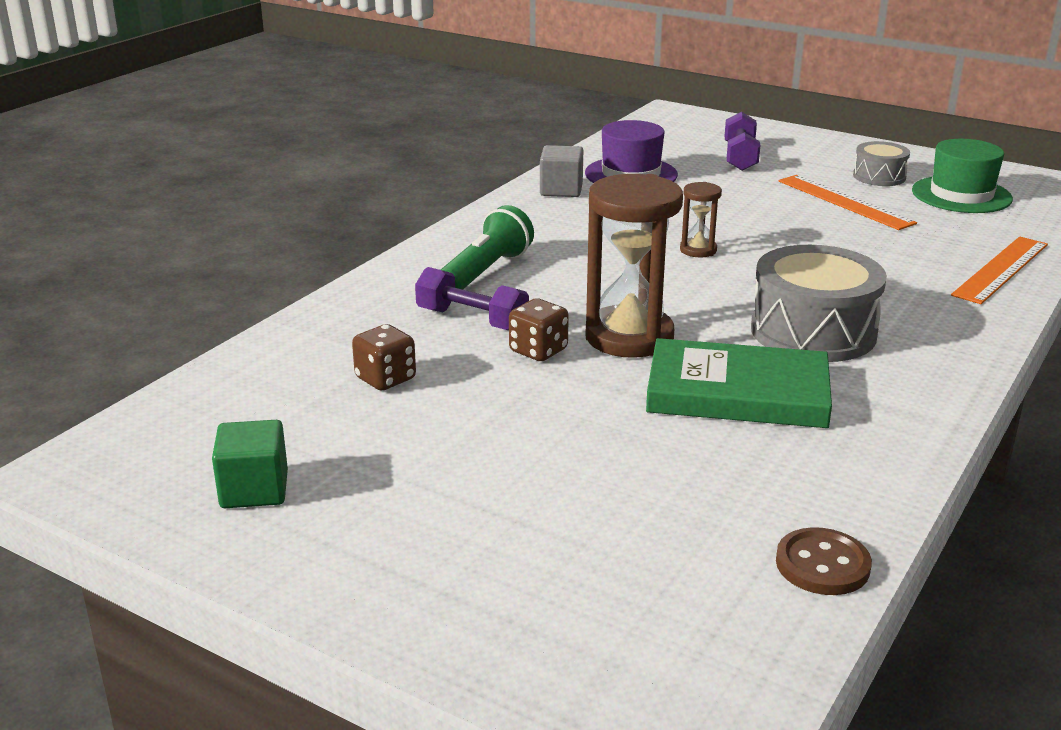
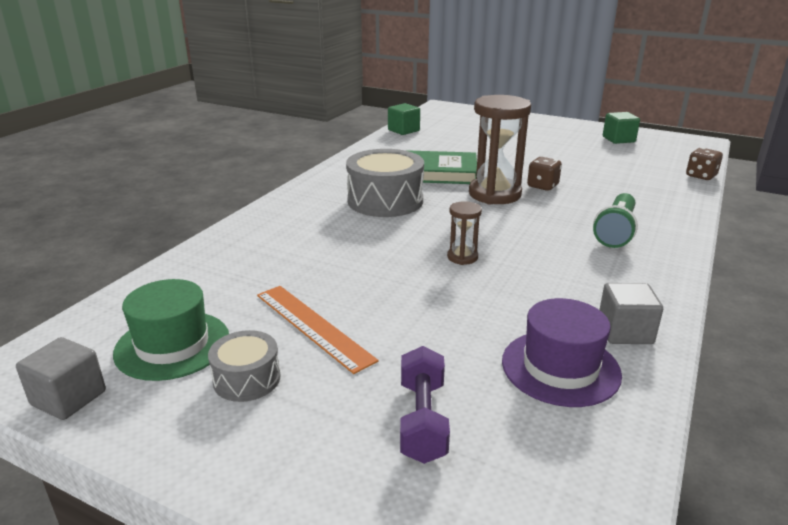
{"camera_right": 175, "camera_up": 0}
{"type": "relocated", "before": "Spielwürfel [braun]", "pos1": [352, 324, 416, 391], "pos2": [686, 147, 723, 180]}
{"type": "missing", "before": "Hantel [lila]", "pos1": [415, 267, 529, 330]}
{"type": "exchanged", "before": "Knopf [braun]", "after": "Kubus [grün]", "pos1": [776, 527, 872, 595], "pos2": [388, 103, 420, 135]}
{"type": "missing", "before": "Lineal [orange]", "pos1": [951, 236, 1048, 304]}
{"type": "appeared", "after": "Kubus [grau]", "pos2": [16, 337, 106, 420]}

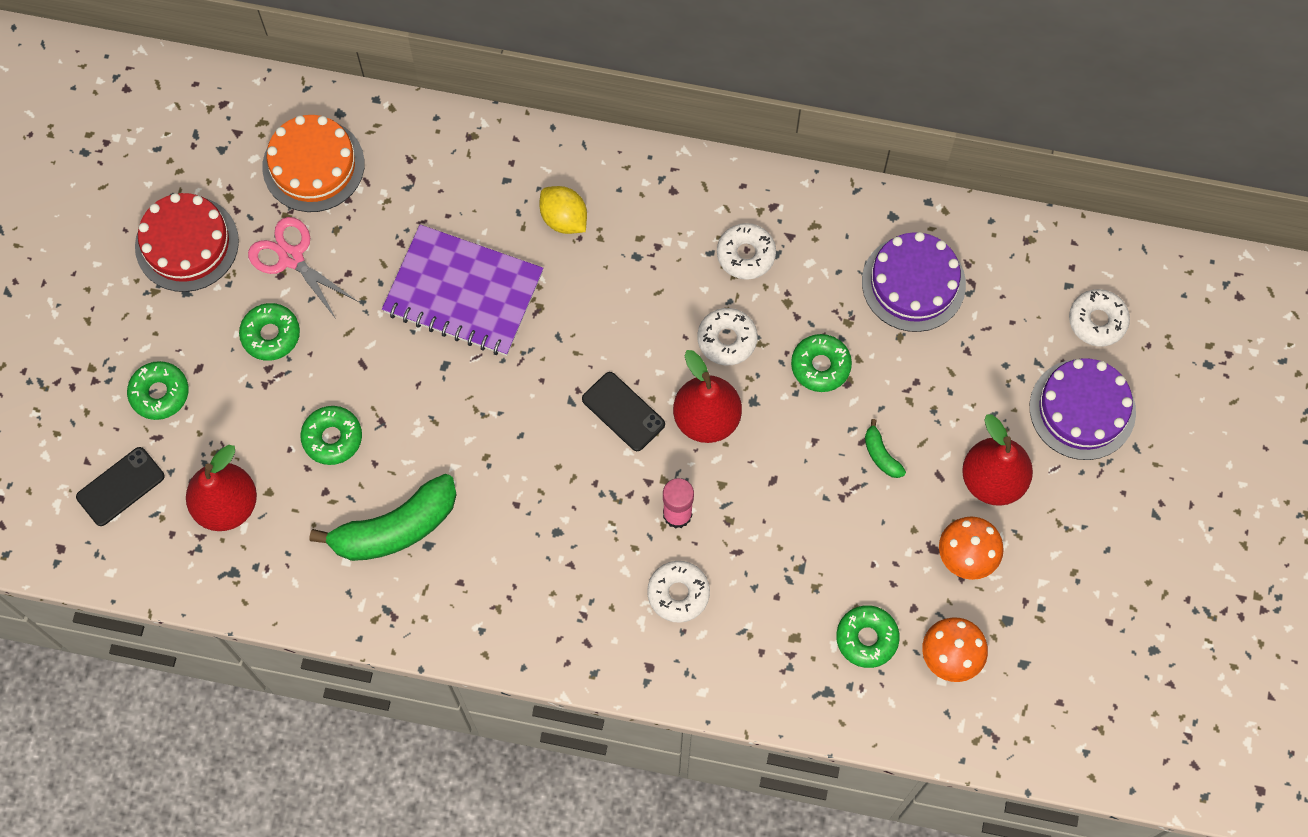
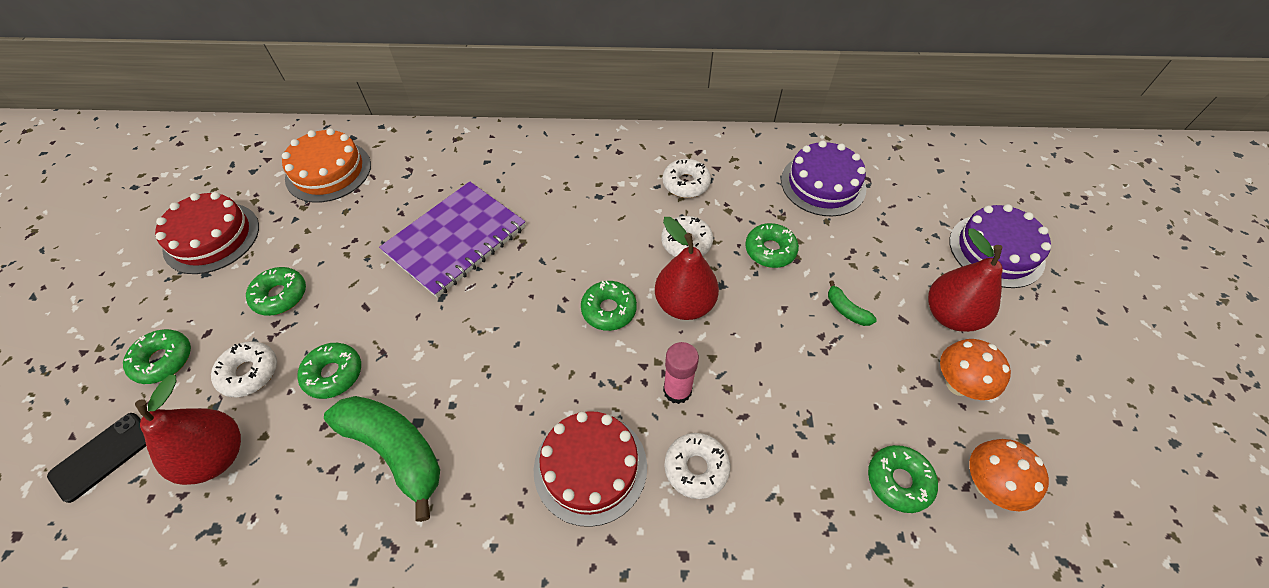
{"camera_right": -10, "camera_up": -15}
{"type": "missing", "before": "Schere [rosa]", "pos1": [248, 217, 358, 319]}
{"type": "spun", "before": "Banane [grün]", "pos1": [310, 474, 457, 561], "pos2": [324, 396, 440, 522], "turn": -105}
{"type": "spun", "before": "Notizbuch [lila]", "pos1": [382, 224, 544, 356], "pos2": [379, 181, 525, 298], "turn": -60}
{"type": "missing", "before": "Zitrone [gelb]", "pos1": [539, 186, 587, 234]}
{"type": "exchanged", "before": "Handy [schwarz]", "after": "Donut [grün]", "pos1": [582, 372, 665, 451], "pos2": [581, 281, 637, 331]}
{"type": "relocated", "before": "Donut [weiß]", "pos1": [1069, 289, 1130, 346], "pos2": [211, 341, 277, 397]}
{"type": "appeared", "after": "Kuchen [rot]", "pos2": [534, 411, 647, 527]}

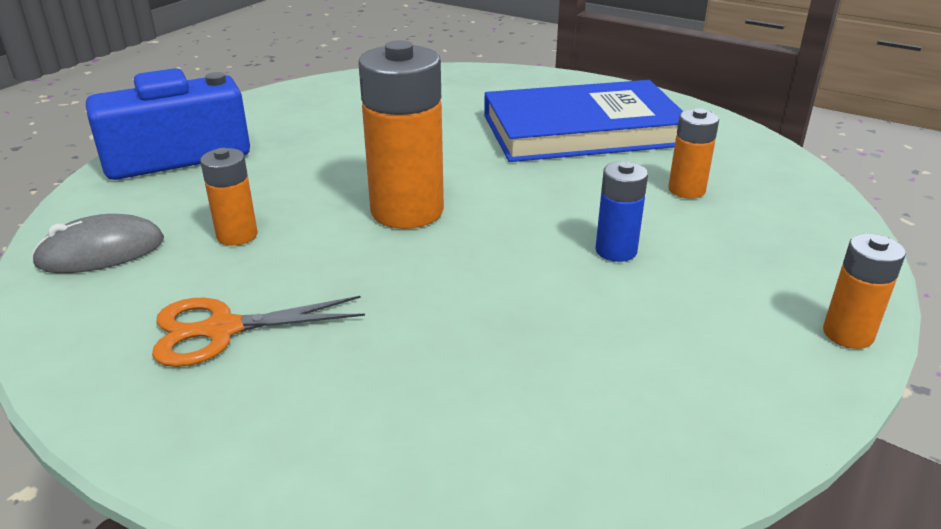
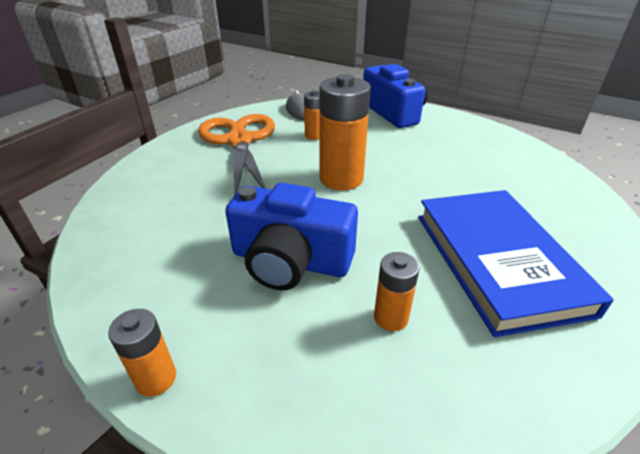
{"camera_right": 90, "camera_up": 5}
{"type": "size", "before": "Schere [orange]", "pos1": [152, 296, 365, 367], "pos2": [198, 114, 275, 196], "scale": 1.81}
{"type": "exchanged", "before": "Batterie [blau]", "after": "Kamera [blau]", "pos1": [595, 161, 648, 262], "pos2": [225, 183, 358, 290]}

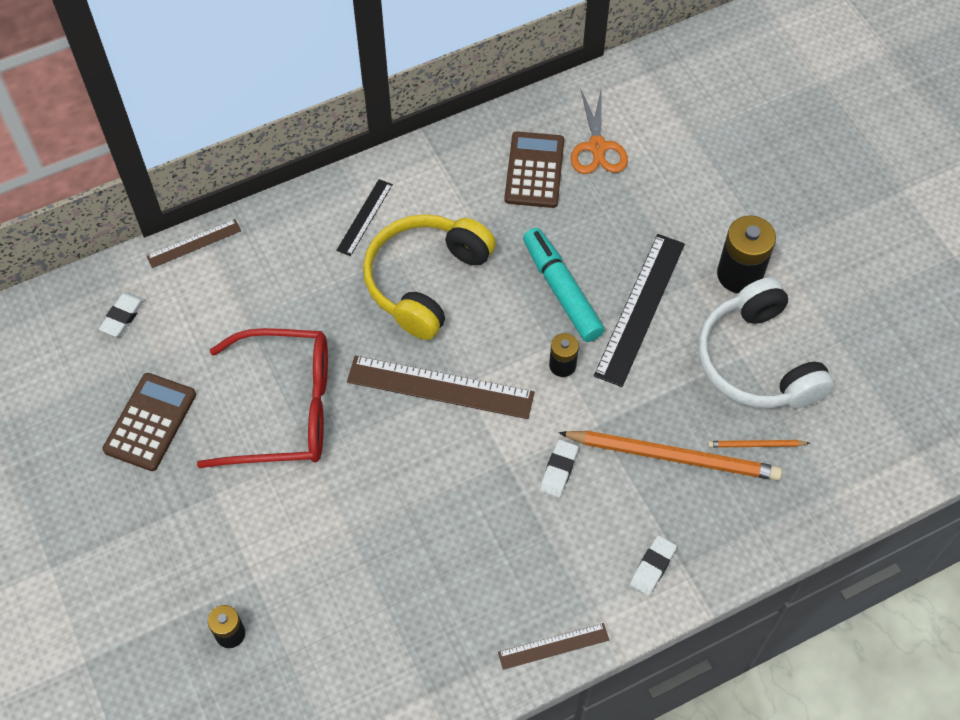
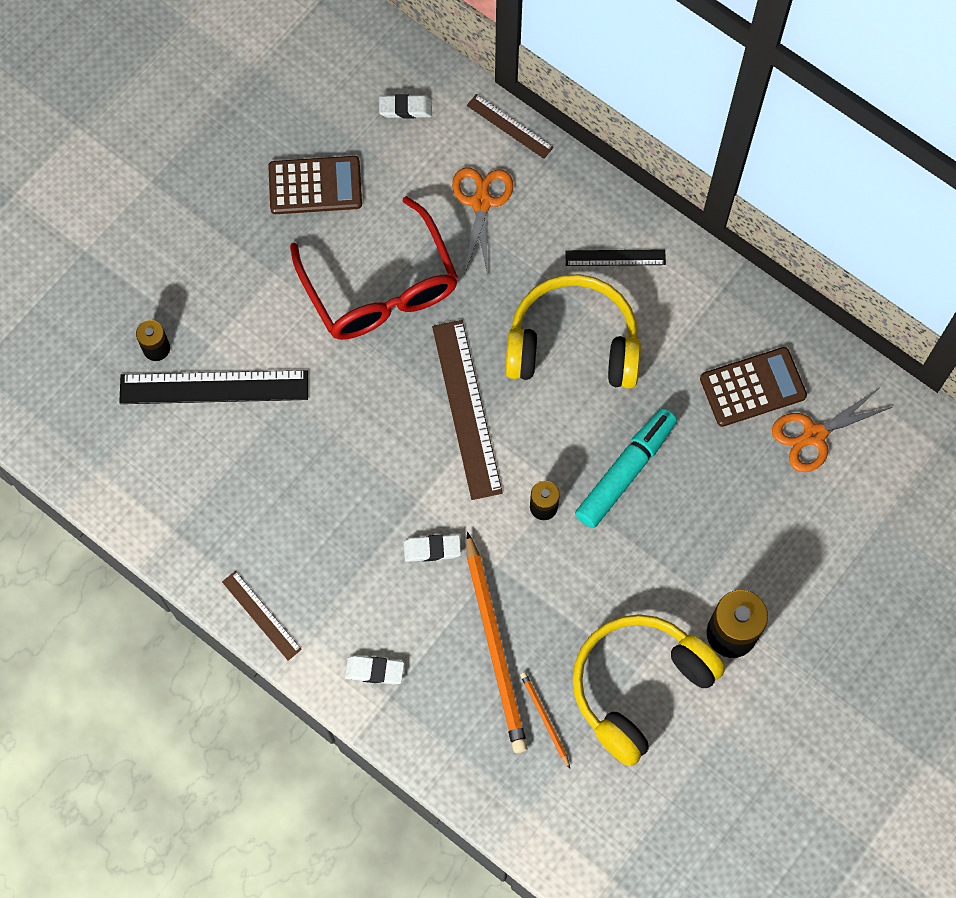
{"camera_right": 65, "camera_up": 10}
{"type": "relocated", "before": "Lineal [schwarz]", "pos1": [594, 234, 685, 387], "pos2": [119, 370, 308, 404]}
{"type": "colour", "before": "Kopfhörer [weiß]", "after": "Kopfhörer [gelb]", "pos1": [698, 277, 834, 408], "pos2": [572, 614, 725, 766]}
{"type": "appeared", "after": "Schere [orange]", "pos2": [452, 167, 513, 275]}

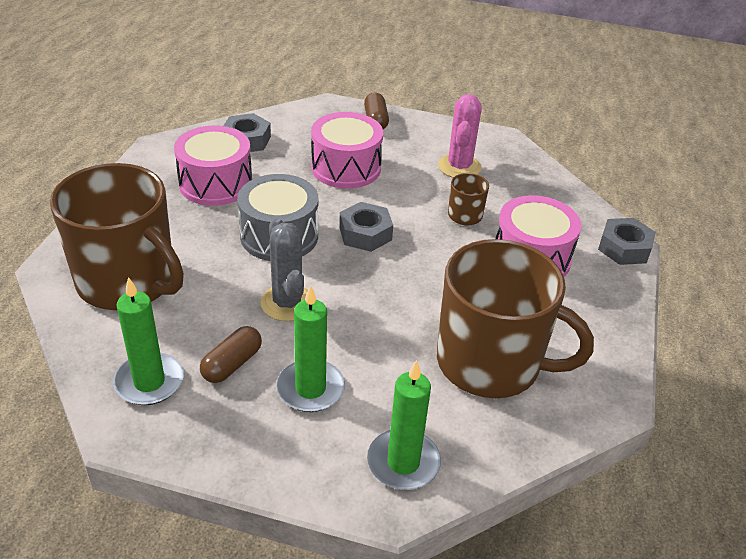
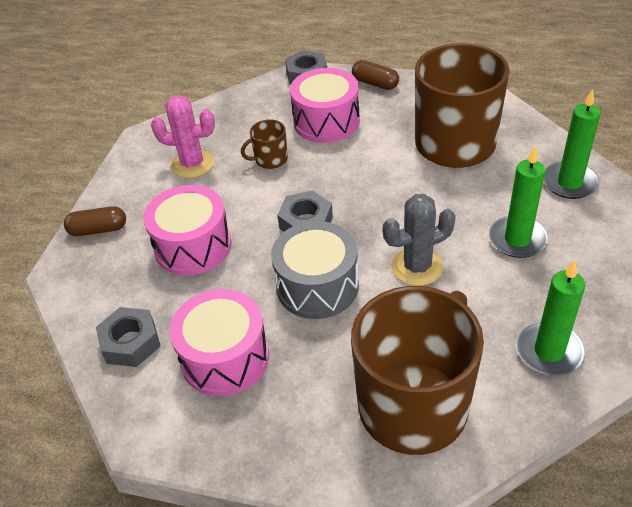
{"camera_right": -85, "camera_up": 5}
{"type": "relocated", "before": "Kapsel [braun]", "pos1": [200, 326, 262, 383], "pos2": [352, 60, 399, 90]}

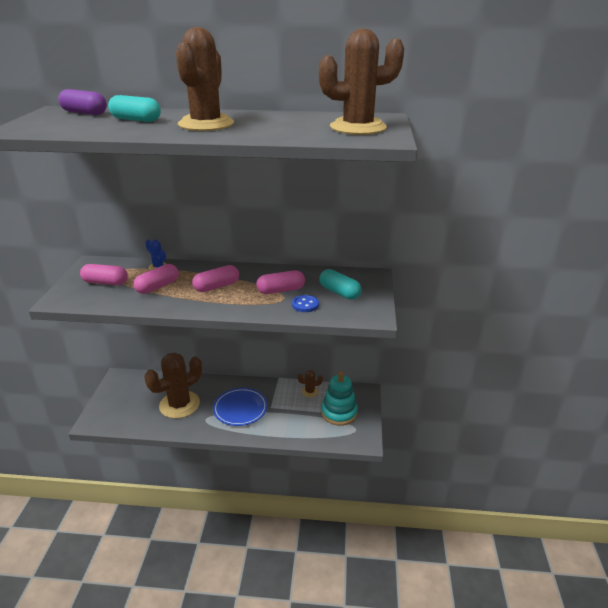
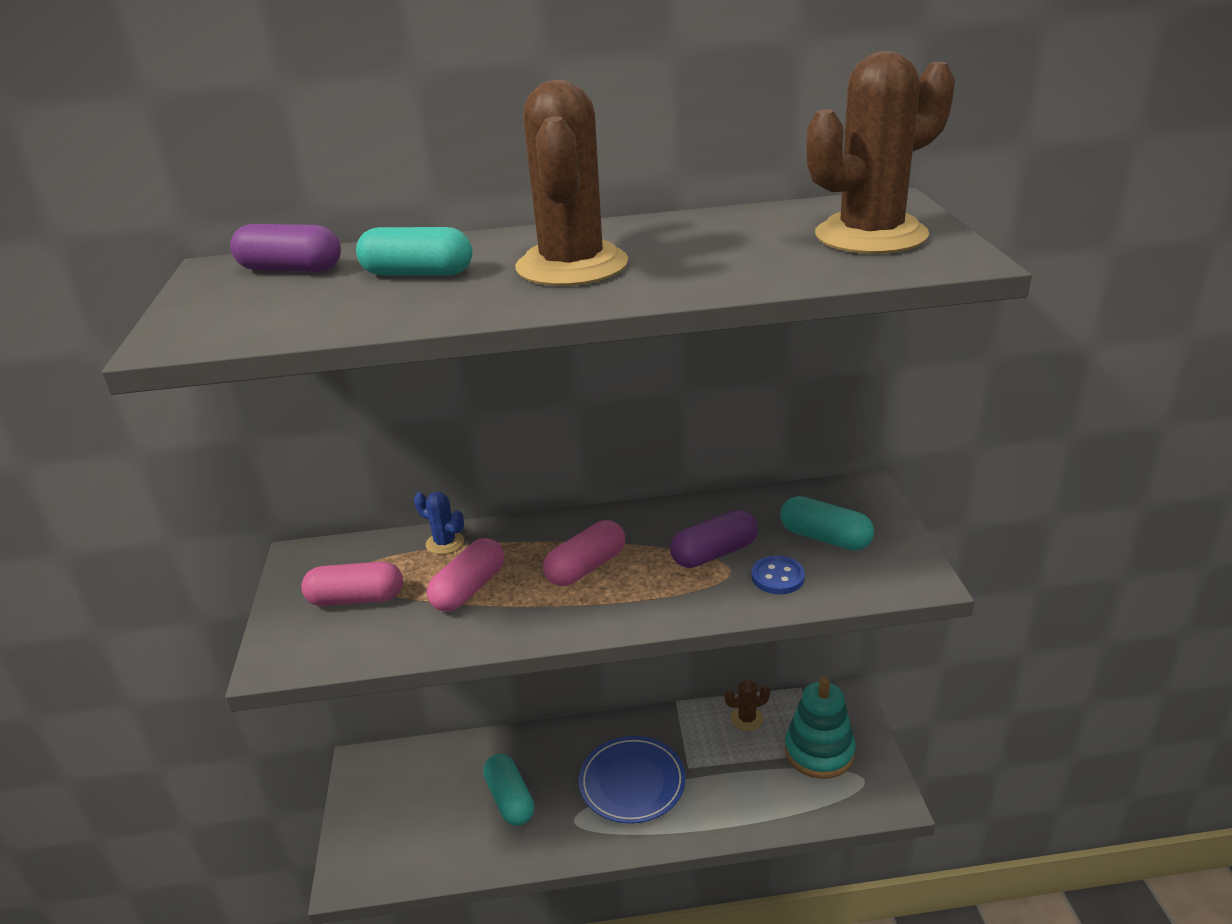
{"camera_right": -10, "camera_up": 0}
{"type": "exchanged", "before": "Kaktus [braun]", "after": "Kapsel [türkis]", "pos1": [144, 353, 202, 419], "pos2": [483, 754, 534, 826]}
{"type": "colour", "before": "Kapsel [rosa]", "after": "Kapsel [lila]", "pos1": [256, 270, 305, 294], "pos2": [670, 510, 758, 568]}

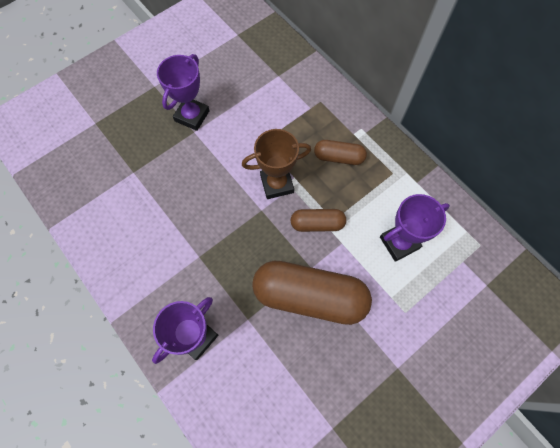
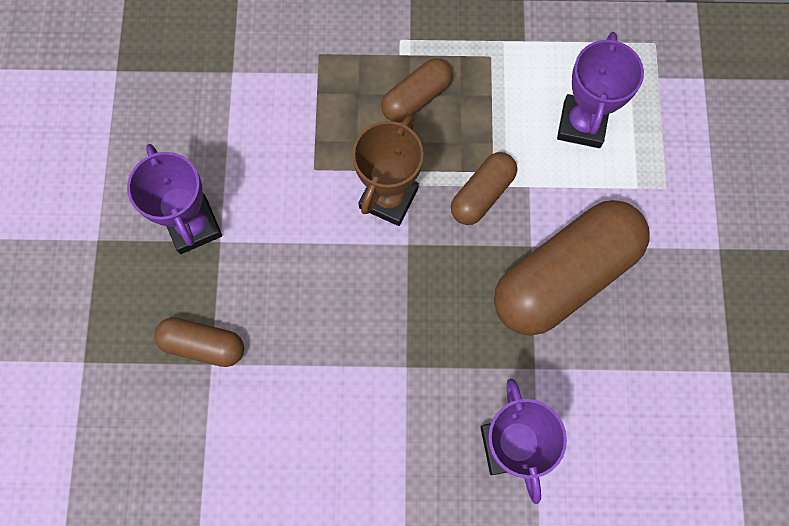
{"camera_right": -50, "camera_up": 5}
{"type": "appeared", "after": "Kapsel [braun]", "pos2": [154, 317, 244, 367]}

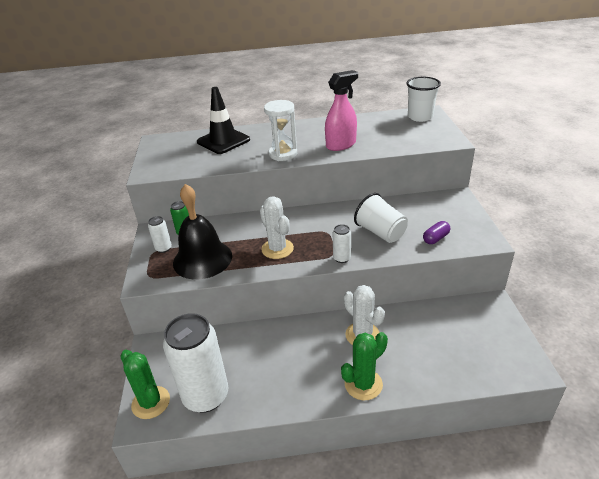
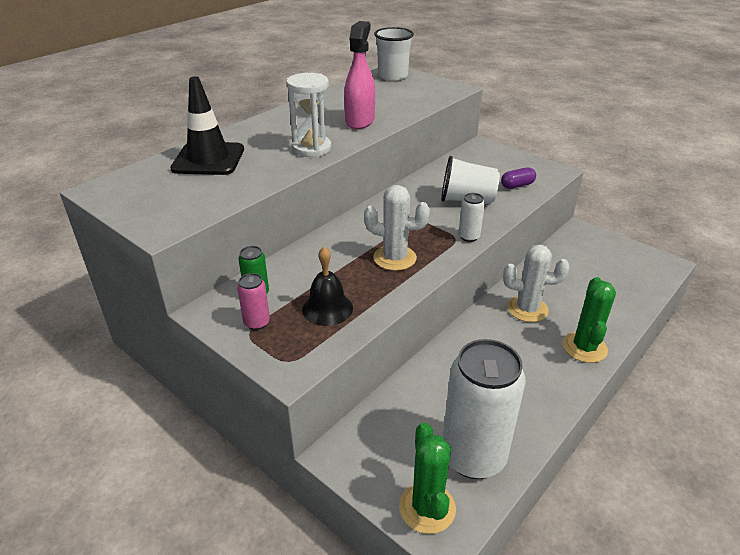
{"camera_right": -45, "camera_up": 0}
{"type": "spun", "before": "Kaktus [grün]", "pos1": [120, 350, 170, 419], "pos2": [399, 422, 456, 534], "turn": 75}
{"type": "colour", "before": "Dose [weiß]", "after": "Dose [rosa]", "pos1": [148, 216, 172, 253], "pos2": [237, 273, 270, 330]}
{"type": "size", "before": "Glocke [schwarz]", "pos1": [173, 184, 232, 280], "pos2": [302, 247, 353, 326], "scale": 0.59}
{"type": "spun", "before": "Kapsel [lila]", "pos1": [423, 221, 450, 244], "pos2": [501, 167, 536, 189], "turn": 60}

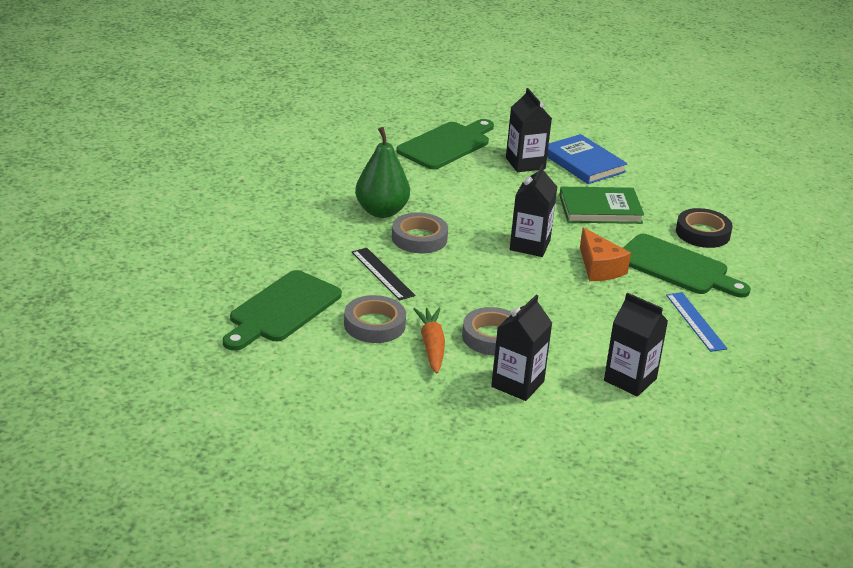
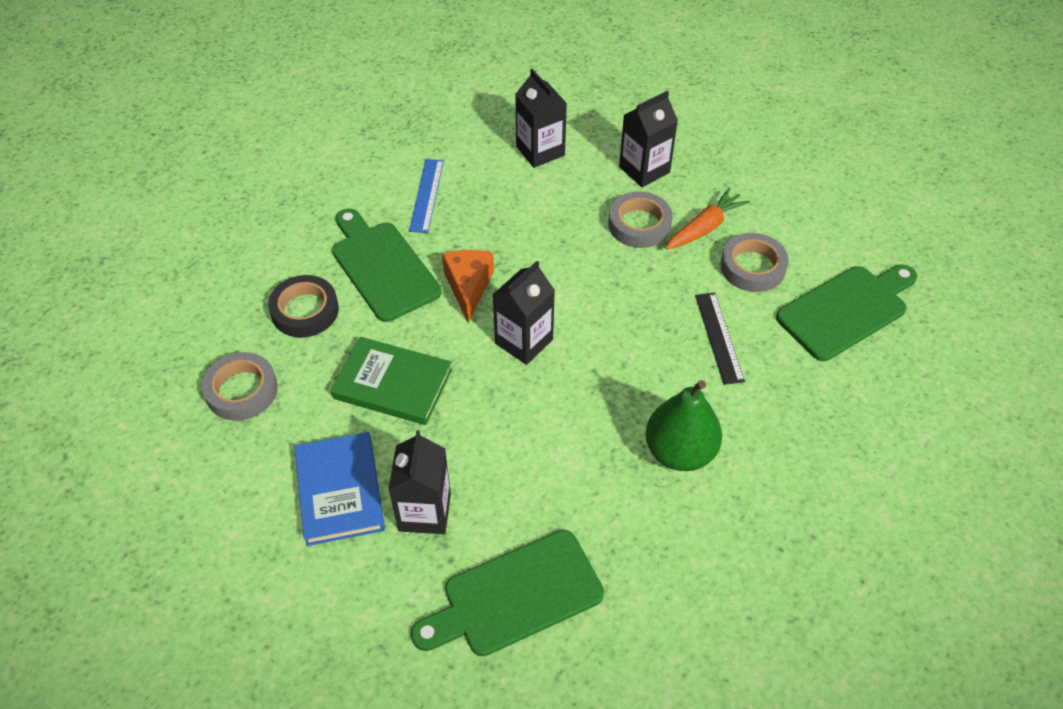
{"camera_right": -155, "camera_up": 20}
{"type": "relocated", "before": "Klebeband [grau]", "pos1": [392, 213, 448, 253], "pos2": [202, 352, 278, 421]}
{"type": "spun", "before": "Karotte [orange]", "pos1": [413, 308, 445, 374], "pos2": [665, 188, 750, 250], "turn": -150}

